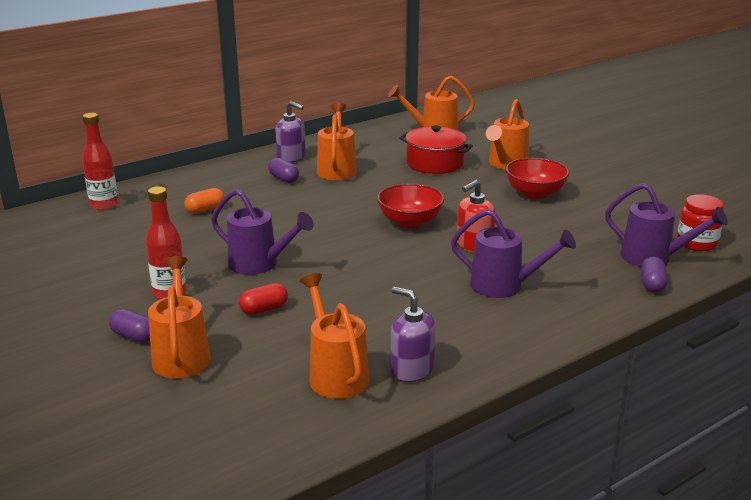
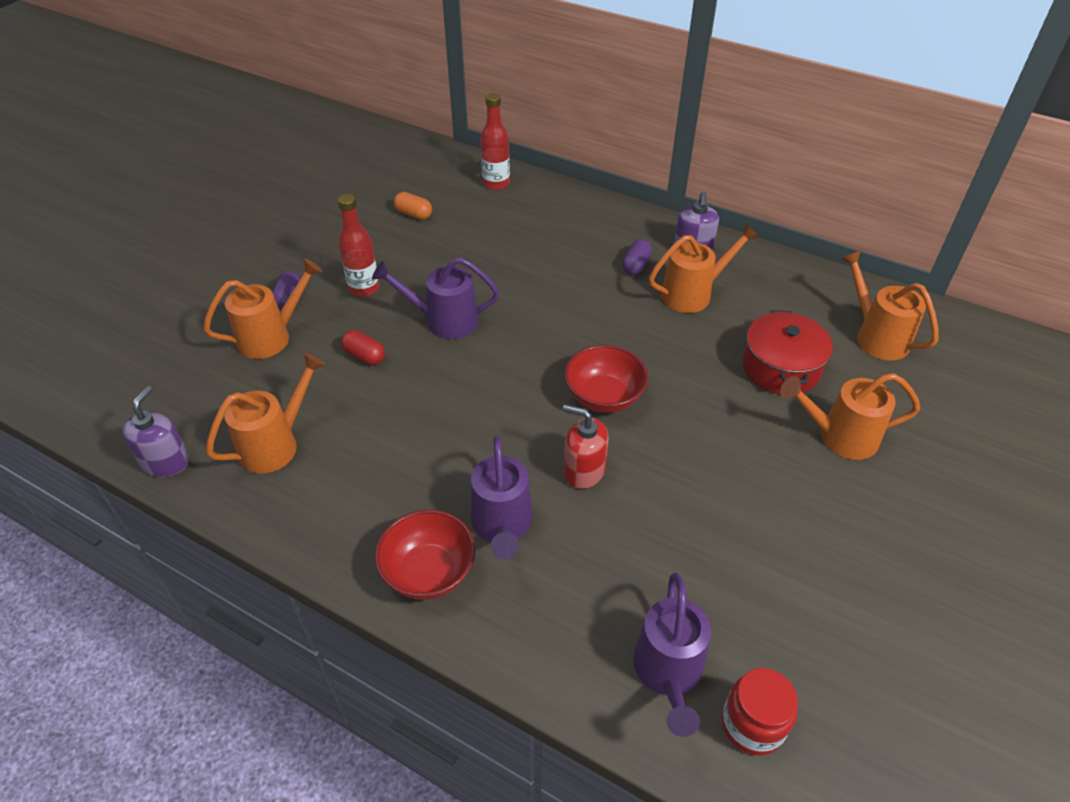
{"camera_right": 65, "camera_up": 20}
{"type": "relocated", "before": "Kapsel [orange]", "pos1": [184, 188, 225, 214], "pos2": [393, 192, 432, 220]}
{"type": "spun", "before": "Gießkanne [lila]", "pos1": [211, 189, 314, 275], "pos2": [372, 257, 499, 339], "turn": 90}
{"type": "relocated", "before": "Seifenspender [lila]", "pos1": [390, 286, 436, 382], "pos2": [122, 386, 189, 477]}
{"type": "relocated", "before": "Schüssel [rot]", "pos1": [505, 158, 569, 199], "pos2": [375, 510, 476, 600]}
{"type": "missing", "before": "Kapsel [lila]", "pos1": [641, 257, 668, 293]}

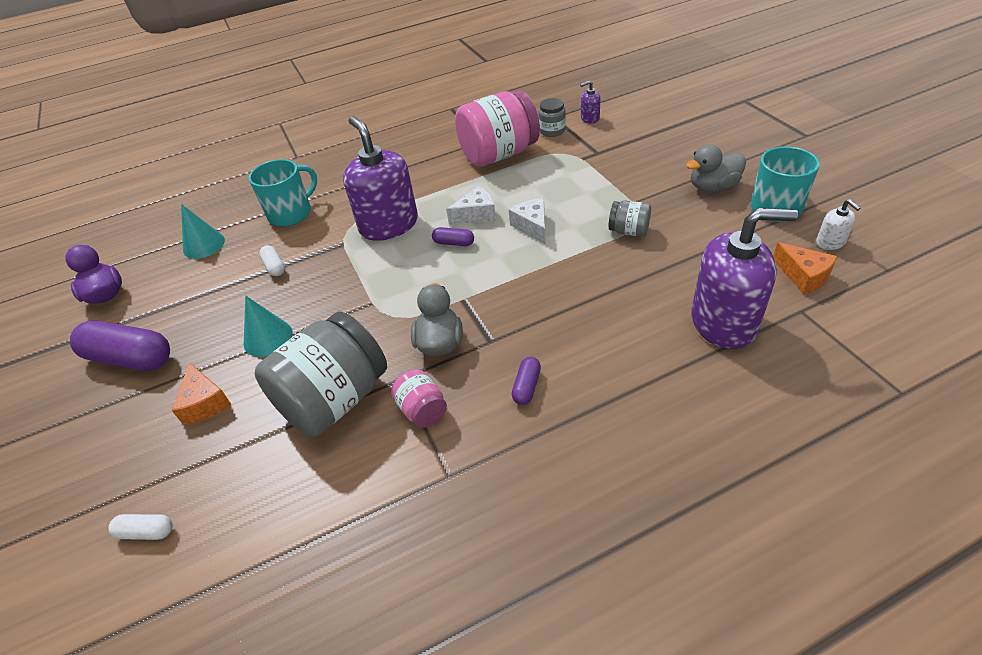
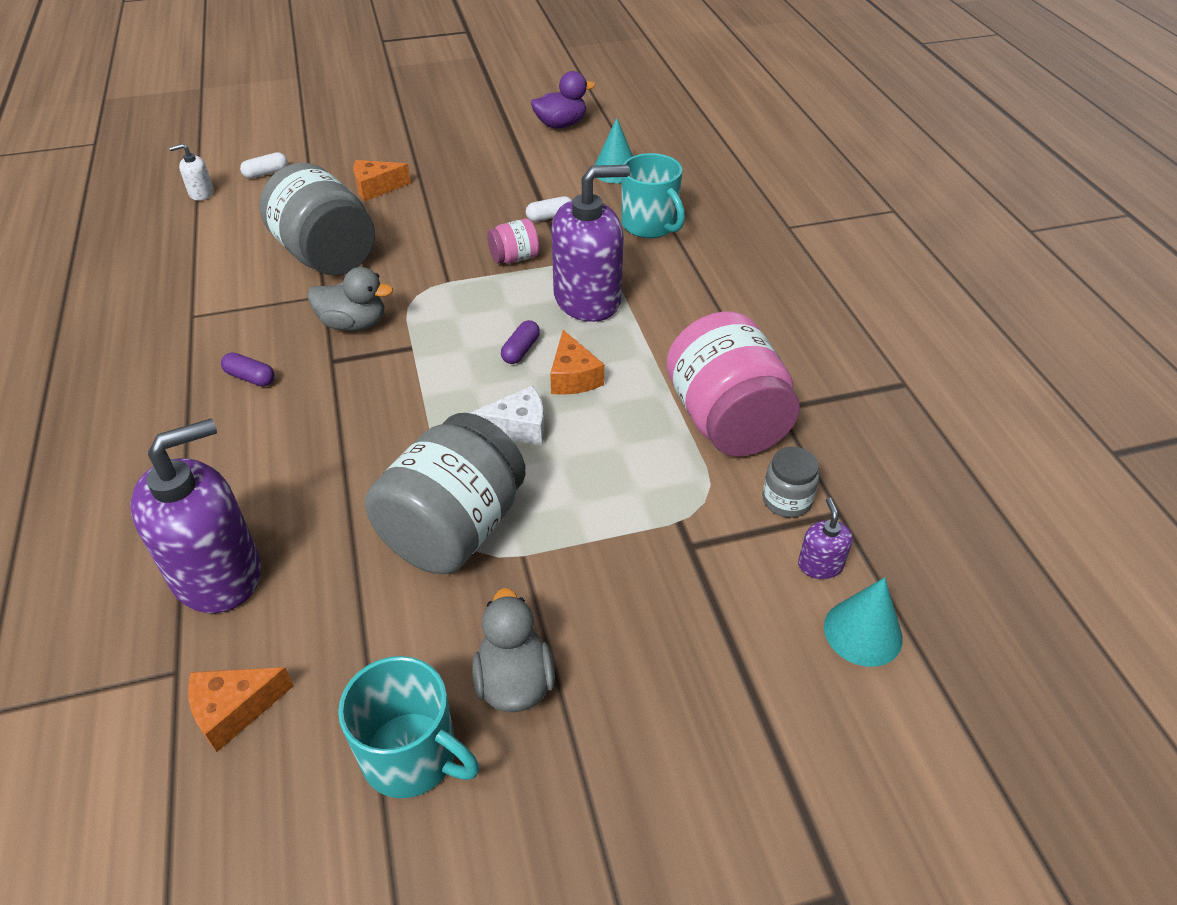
{"camera_right": 95, "camera_up": 0}
{"type": "missing", "before": "Kapsel [lila]", "pos1": [70, 321, 170, 371]}
{"type": "spun", "before": "Kapsel [weiß]", "pos1": [108, 514, 173, 540], "pos2": [240, 152, 287, 178], "turn": 45}
{"type": "relocated", "before": "Kegel [türkis]", "pos1": [244, 296, 293, 357], "pos2": [824, 577, 903, 667]}
{"type": "relocated", "before": "Einmachglas [rosa]", "pos1": [391, 369, 447, 428], "pos2": [487, 219, 539, 264]}
{"type": "colour", "before": "Käse [weiß]", "after": "Käse [orange]", "pos1": [446, 186, 496, 225], "pos2": [550, 330, 604, 395]}
{"type": "size", "before": "Einmachglas [grau]", "pos1": [609, 200, 651, 237], "pos2": [365, 413, 526, 574], "scale": 2.17}
{"type": "spun", "before": "Seifenspender [lila]", "pos1": [691, 208, 798, 349], "pos2": [130, 418, 261, 613], "turn": -135}
{"type": "relocated", "before": "Seifenspender [weiß]", "pos1": [816, 199, 860, 250], "pos2": [169, 144, 214, 201]}

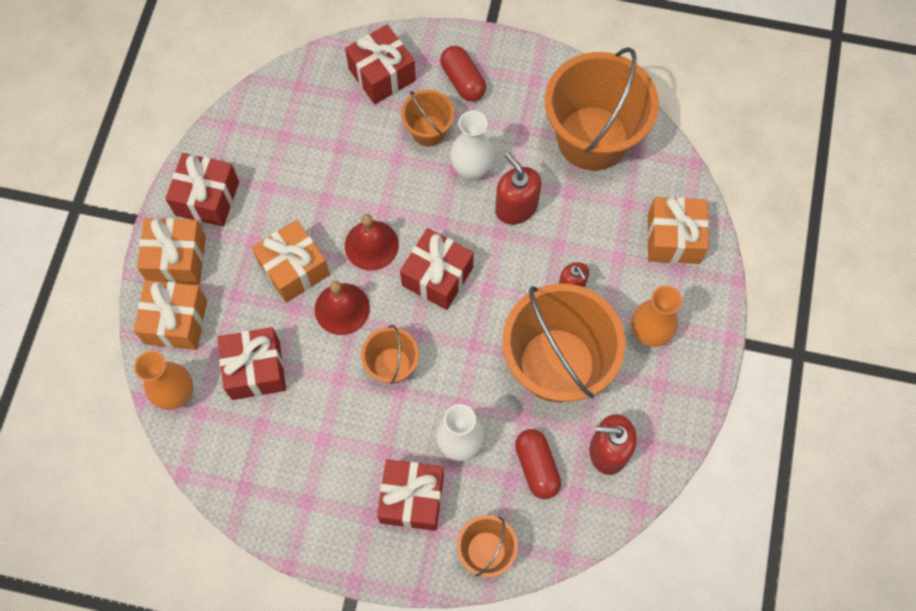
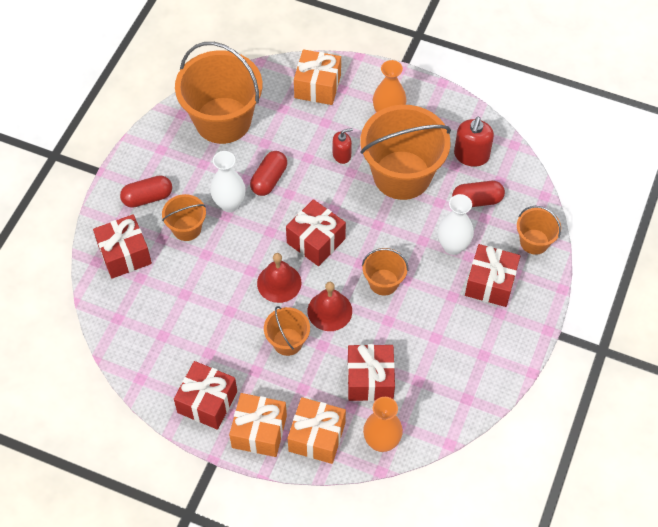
{"camera_right": -80, "camera_up": -10}
{"type": "exchanged", "before": "Geschenk [orange]", "after": "Eimer [orange]", "pos1": [251, 220, 330, 303], "pos2": [264, 306, 310, 356]}
{"type": "exchanged", "before": "Seifenspender [rot]", "after": "Kapsel [rot]", "pos1": [495, 153, 541, 225], "pos2": [250, 151, 287, 196]}

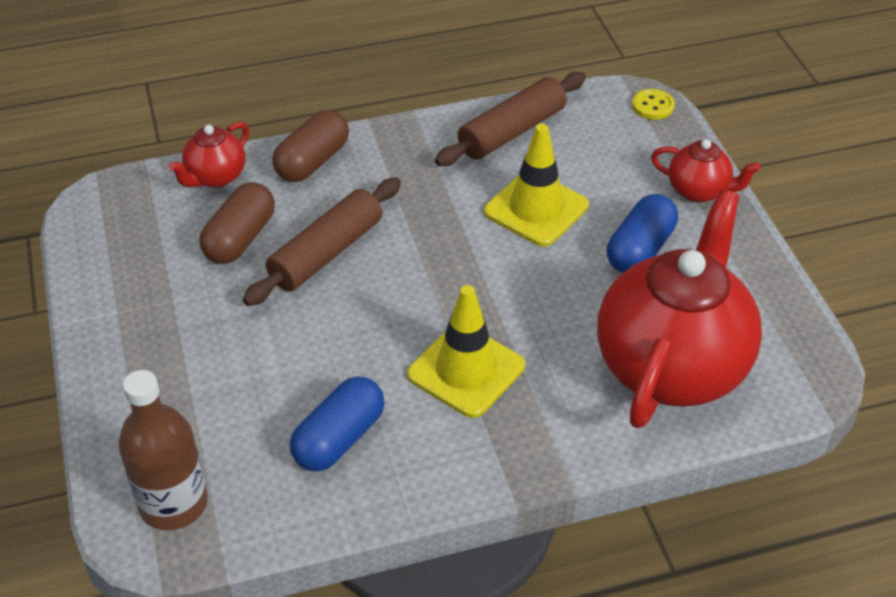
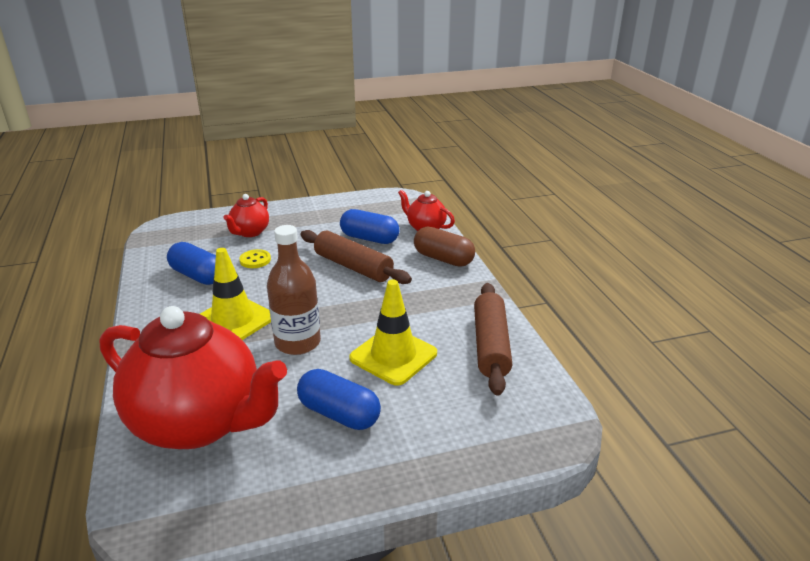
{"camera_right": 90, "camera_up": -15}
{"type": "relocated", "before": "Flasche [braun]", "pos1": [119, 370, 208, 530], "pos2": [267, 225, 321, 355]}
{"type": "colour", "before": "Kapsel [braun]", "after": "Kapsel [blau]", "pos1": [199, 182, 275, 264], "pos2": [340, 209, 399, 244]}
{"type": "spun", "before": "Nudelholz [braun]", "pos1": [435, 72, 586, 166], "pos2": [474, 283, 512, 396], "turn": 45}
{"type": "relocated", "before": "Knopf [gelb]", "pos1": [632, 89, 675, 120], "pos2": [239, 249, 271, 268]}
{"type": "relocated", "before": "Teekanne [rot]", "pos1": [651, 139, 761, 203], "pos2": [223, 194, 269, 237]}

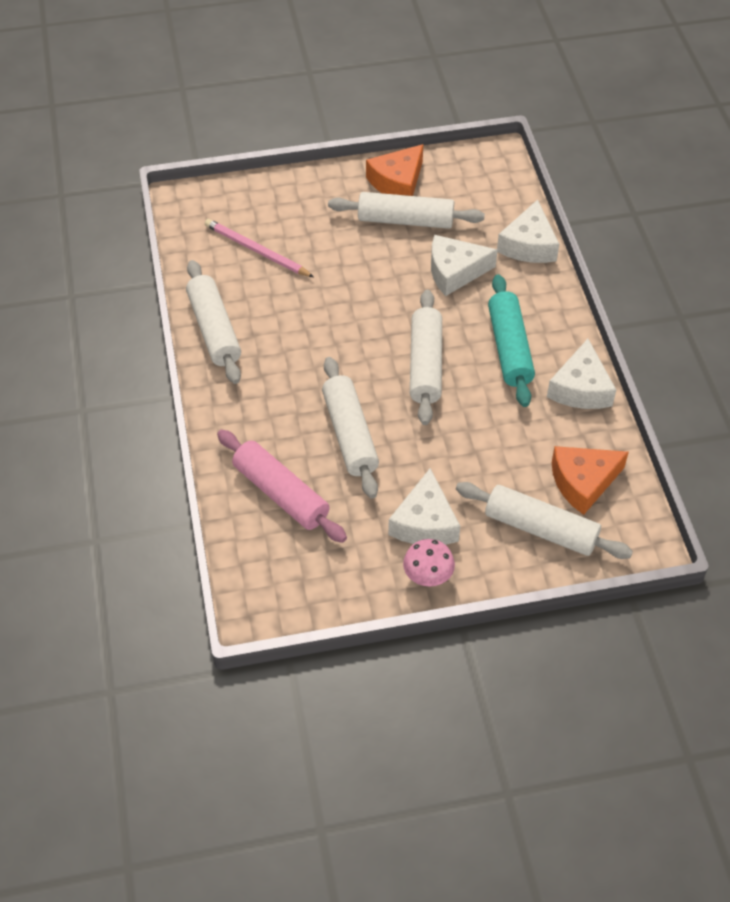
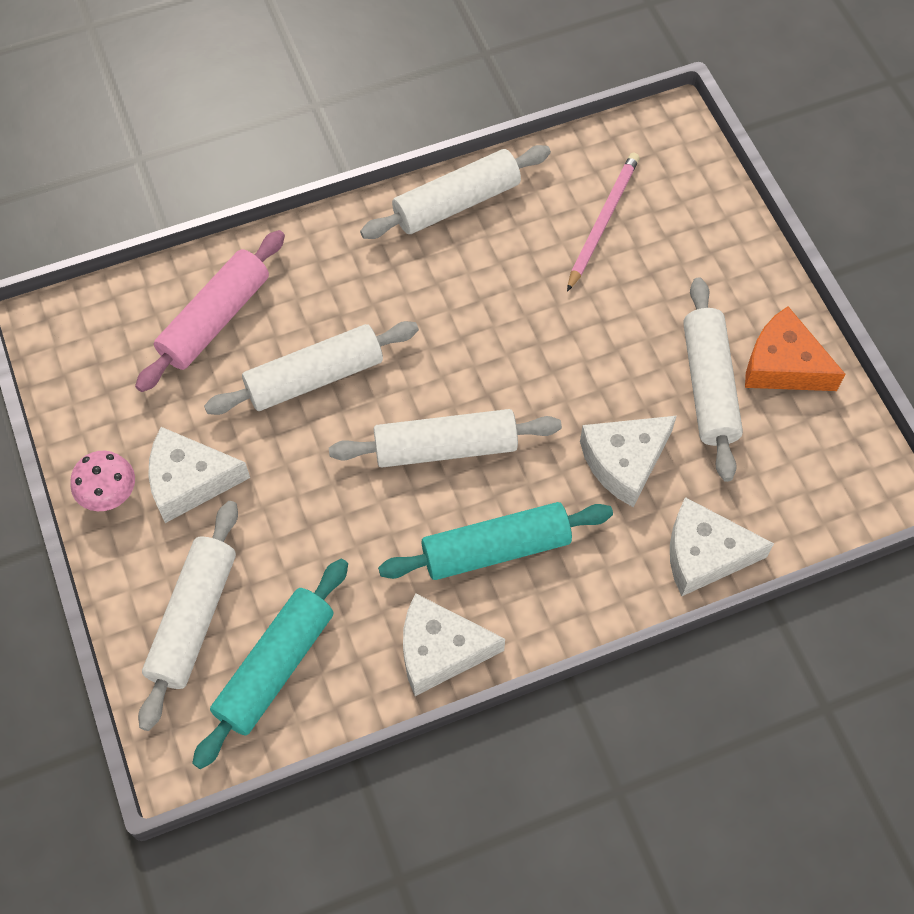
{"camera_right": 80, "camera_up": 10}
{"type": "spun", "before": "Käse [weiß]", "pos1": [431, 235, 498, 296], "pos2": [580, 416, 677, 507], "turn": -105}
{"type": "exchanged", "before": "Käse [orange]", "after": "Nudelholz [türkis]", "pos1": [552, 446, 629, 515], "pos2": [192, 559, 348, 769]}

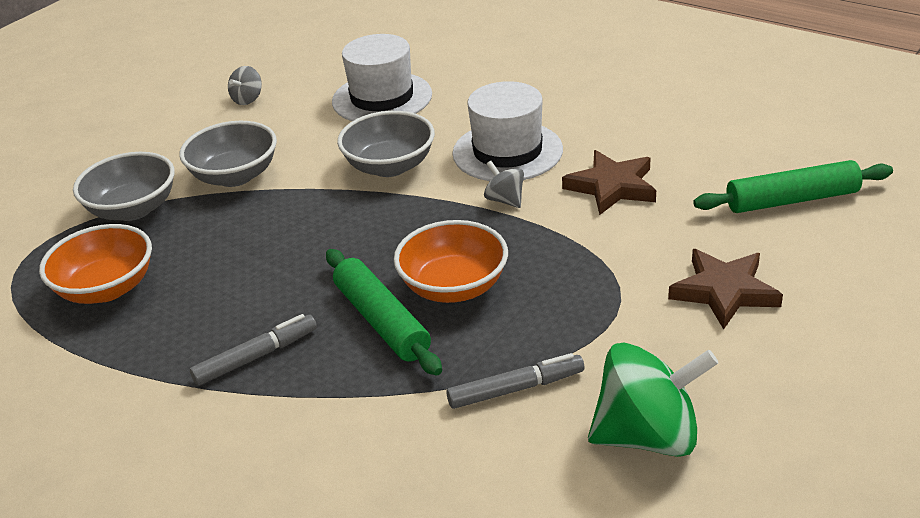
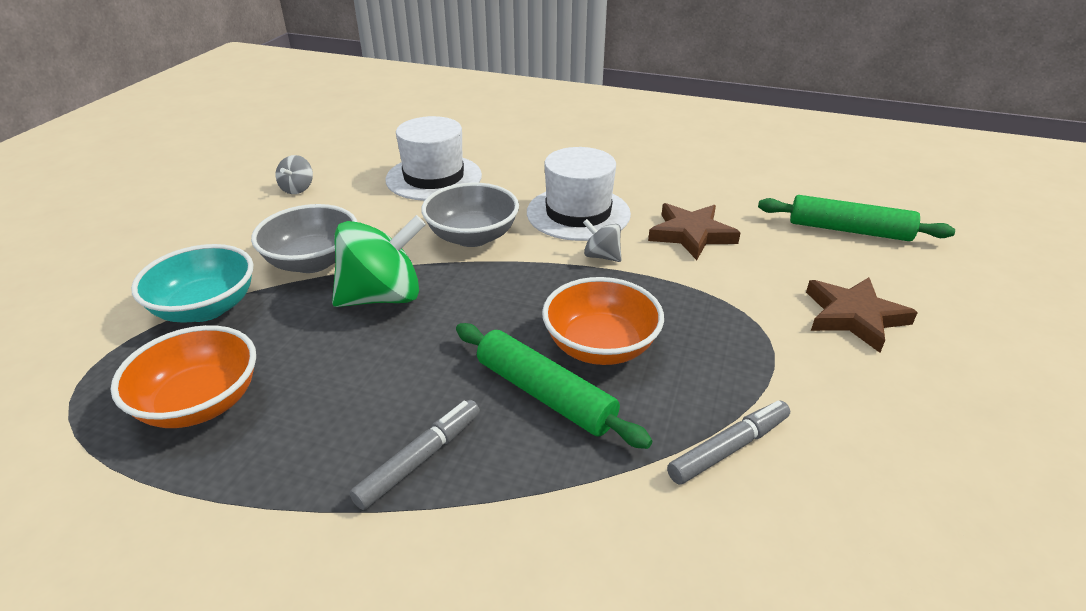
{"camera_right": -20, "camera_up": 0}
{"type": "colour", "before": "Schüssel [grau]", "after": "Schüssel [türkis]", "pos1": [73, 152, 175, 221], "pos2": [131, 244, 254, 323]}
{"type": "relocated", "before": "Kreisel [grün]", "pos1": [588, 343, 718, 457], "pos2": [332, 215, 426, 307]}
{"type": "spun", "before": "Nudelholz [grün]", "pos1": [693, 160, 893, 213], "pos2": [758, 195, 955, 241], "turn": 45}

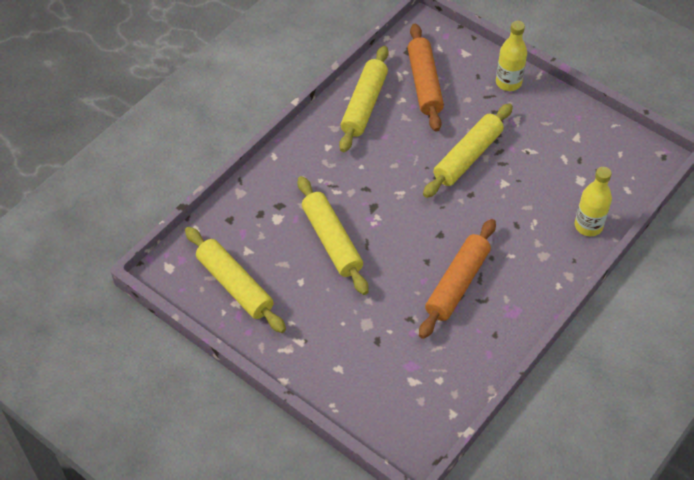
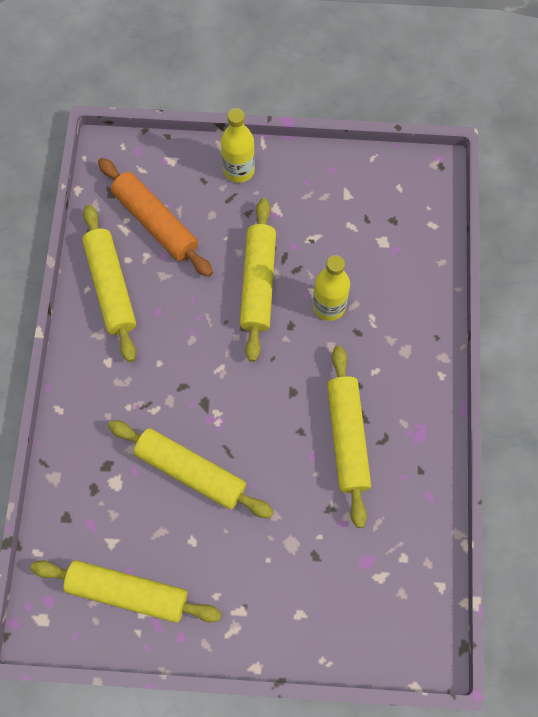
{"camera_right": -35, "camera_up": 15}
{"type": "colour", "before": "Nudelholz [orange]", "after": "Nudelholz [gelb]", "pos1": [419, 219, 496, 339], "pos2": [327, 346, 371, 528]}
{"type": "relocated", "before": "Flasche [gelb]", "pos1": [575, 167, 612, 236], "pos2": [313, 255, 350, 321]}

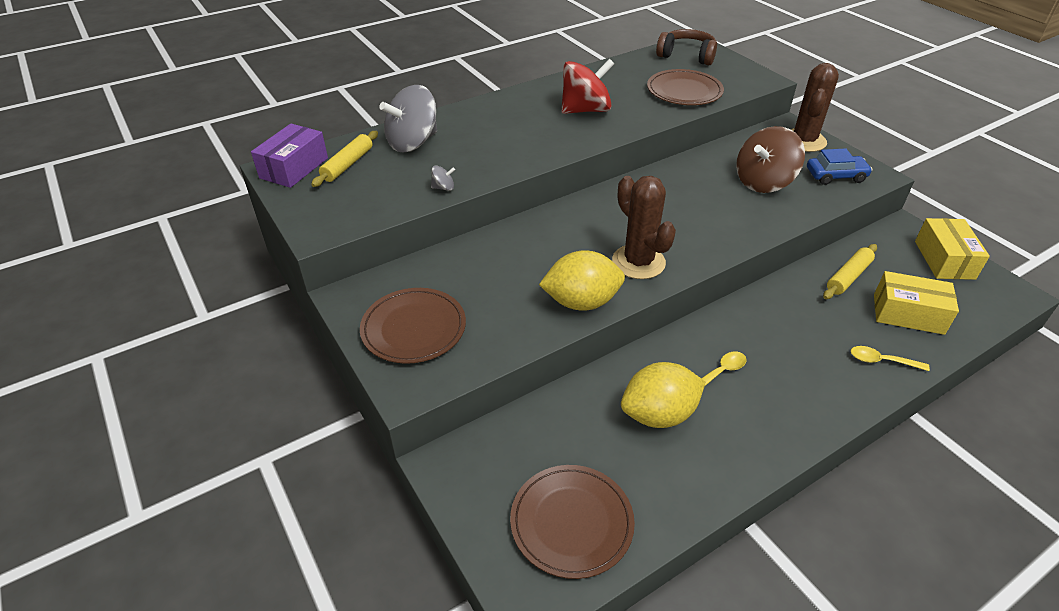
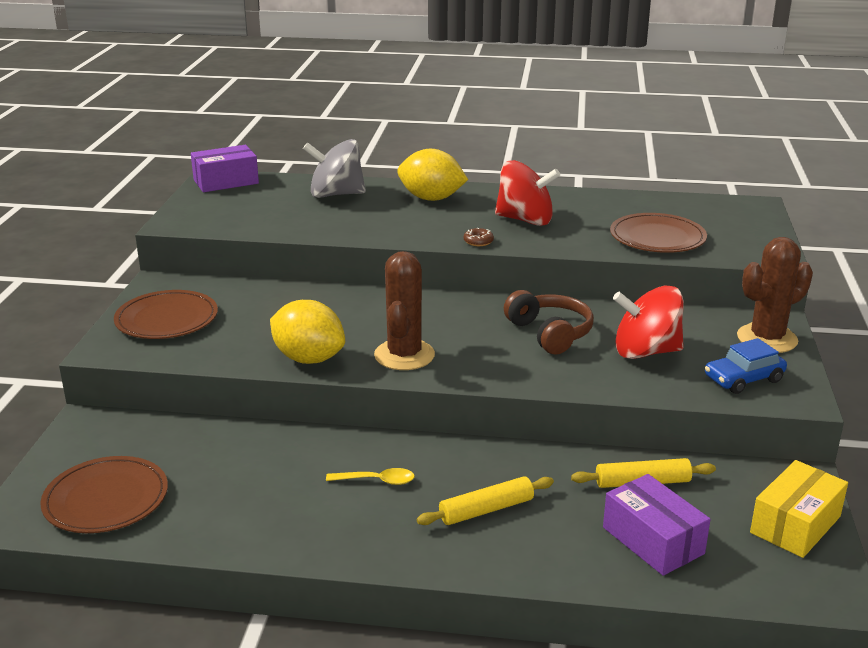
{"camera_right": 40, "camera_up": -15}
{"type": "relocated", "before": "Nudelholz [gelb]", "pos1": [311, 131, 378, 187], "pos2": [417, 476, 554, 525]}
{"type": "missing", "before": "Kreisel [grau]", "pos1": [431, 165, 455, 191]}
{"type": "relocated", "before": "Zitrone [gelb]", "pos1": [621, 362, 705, 428], "pos2": [397, 149, 468, 201]}
{"type": "relocated", "before": "Kopfhörer [braun]", "pos1": [656, 29, 717, 65], "pos2": [504, 290, 594, 355]}
{"type": "colour", "before": "Kreisel [braun]", "after": "Kreisel [rot]", "pos1": [736, 126, 805, 193], "pos2": [613, 286, 684, 359]}
{"type": "spun", "before": "Auto [blau]", "pos1": [807, 148, 873, 185], "pos2": [705, 338, 787, 394], "turn": 120}
{"type": "missing", "before": "Löffel [gelb]", "pos1": [851, 346, 930, 371]}
{"type": "colour", "before": "Schachtel [gelb]", "after": "Schachtel [lila]", "pos1": [874, 271, 959, 335], "pos2": [603, 474, 711, 576]}
{"type": "appeared", "after": "Donut [braun]", "pos2": [463, 228, 494, 246]}

